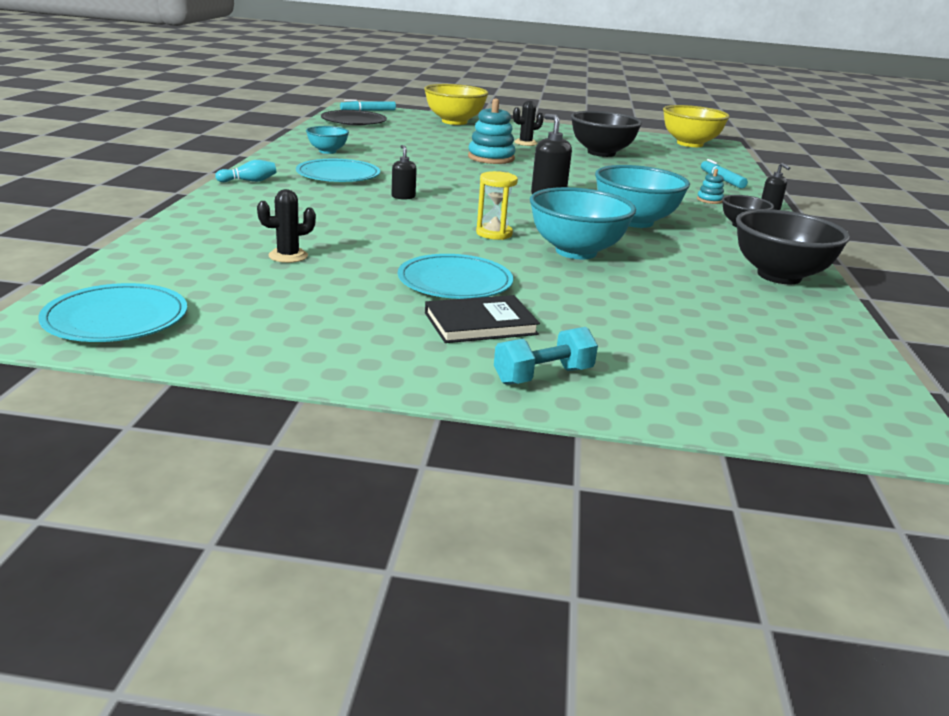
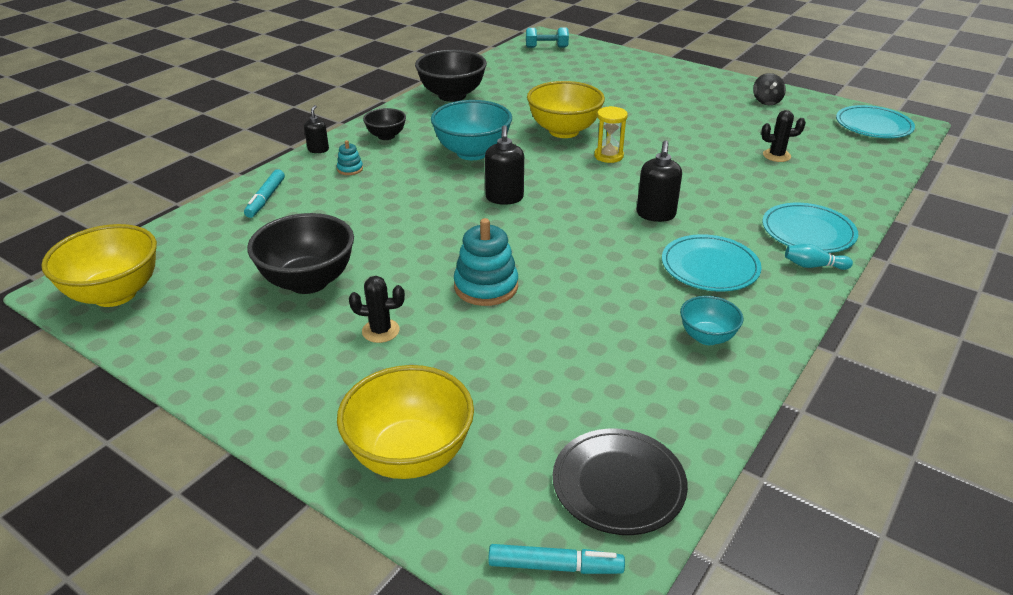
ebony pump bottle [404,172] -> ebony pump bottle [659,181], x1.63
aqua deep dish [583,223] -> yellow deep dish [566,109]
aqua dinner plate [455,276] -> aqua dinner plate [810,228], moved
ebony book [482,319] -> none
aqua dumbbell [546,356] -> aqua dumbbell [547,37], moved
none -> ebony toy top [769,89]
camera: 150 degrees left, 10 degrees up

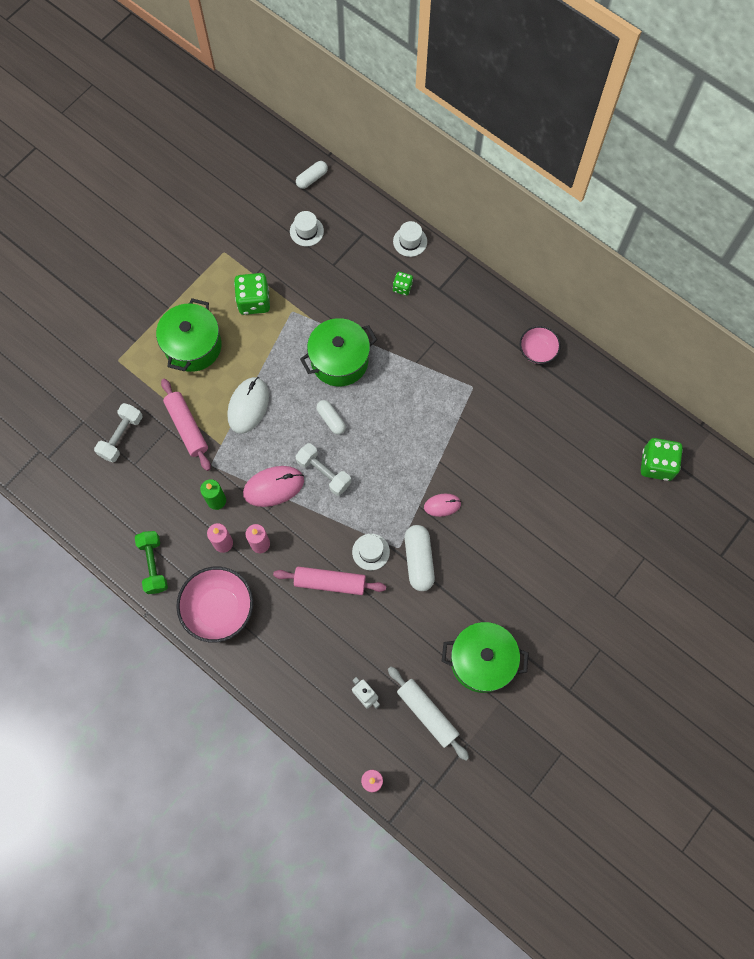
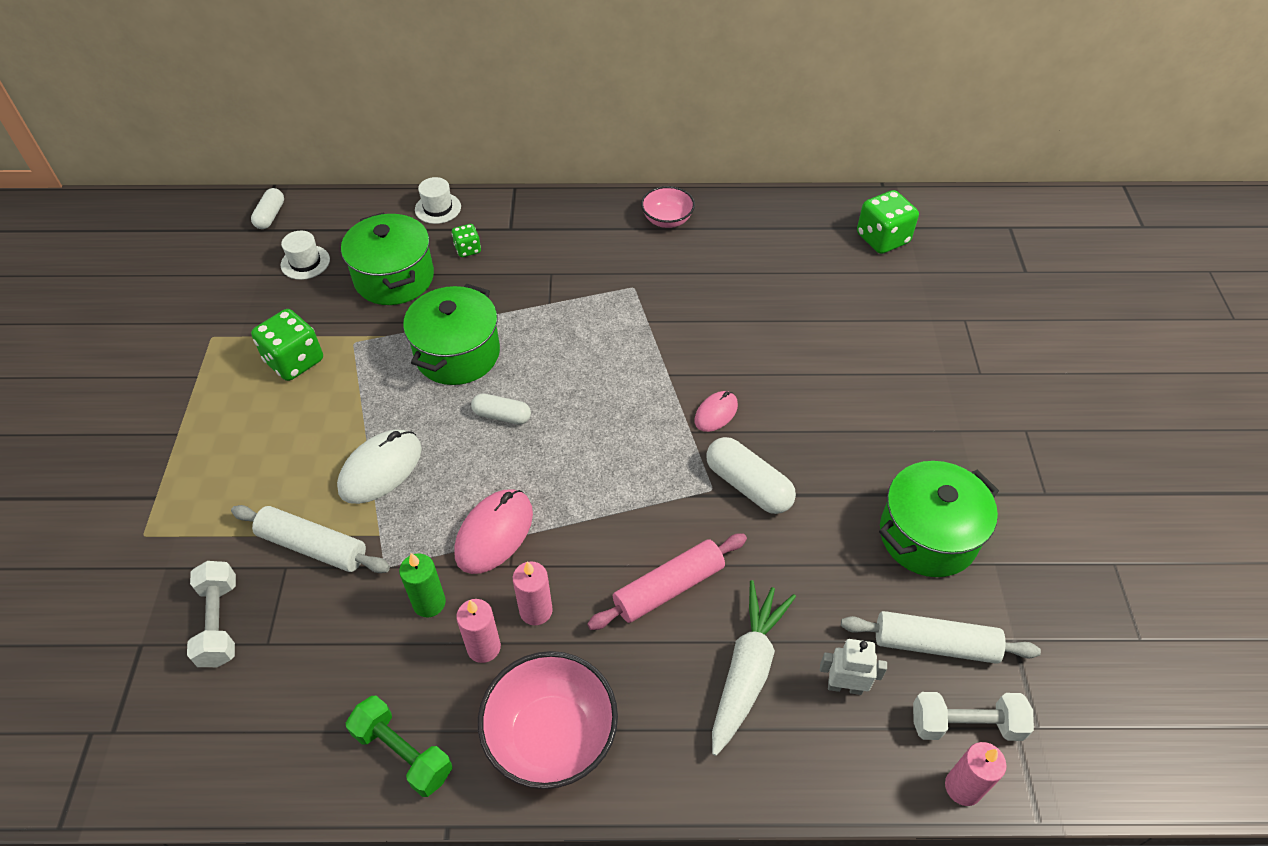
leaf-green pot [189,335] -> leaf-green pot [387,258], moved
snow-white mouse [248,405] -> snow-white mouse [379,466], 60 degrees clockwise
rosy rolling pin [186,424] -> snow-white rolling pin [310,539]
snow-white dumbbell [323,469] -> snow-white dumbbell [973,716], moved
snow-white tall hat [371,552] -> none
none -> snow-white root vegetable [754,668]
camera: 40 degrees left, 20 degrees down

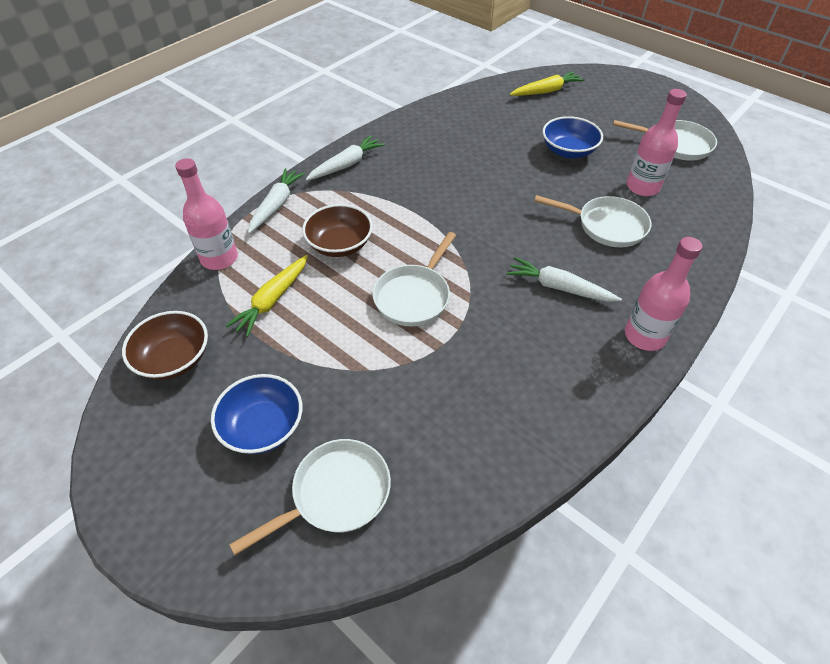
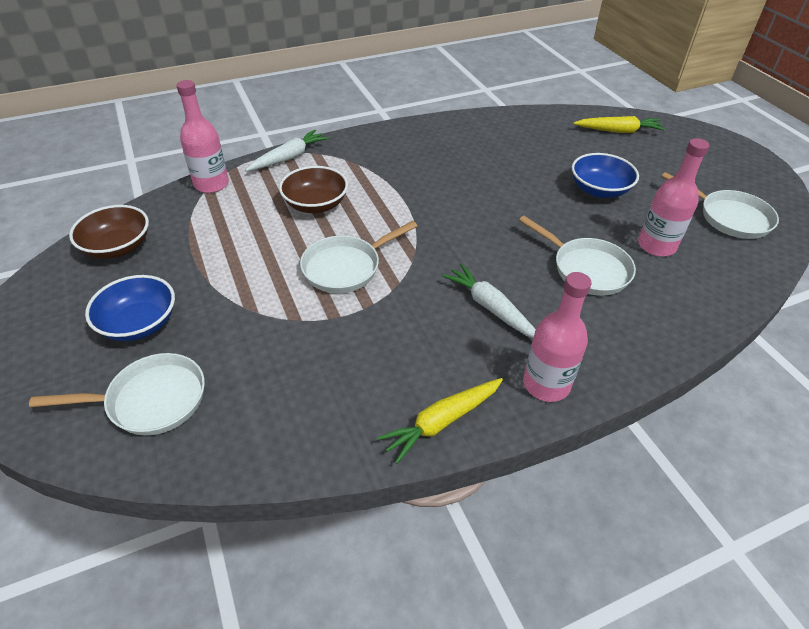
snow-white root vegetable [345,158] -> none
yellow root vegetable [267,296] -> yellow root vegetable [440,421], moved
camera: 25 degrees right, 5 degrees down

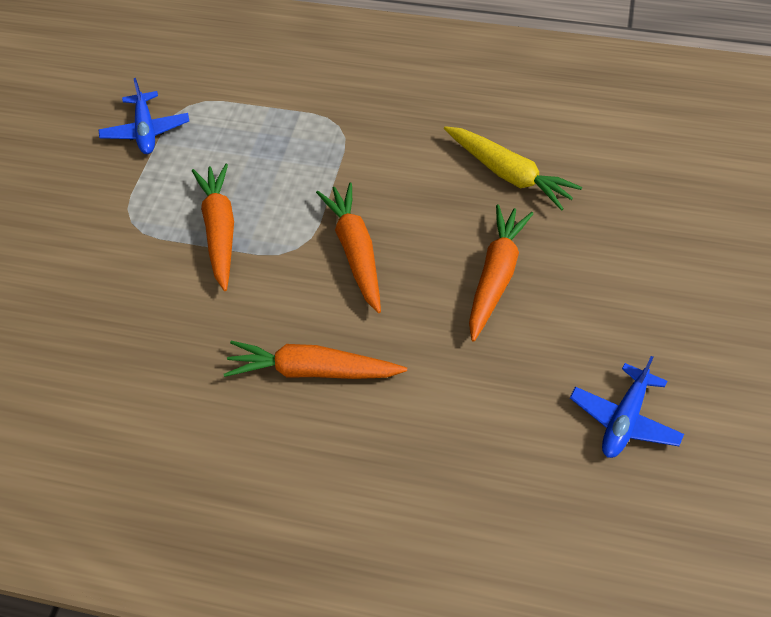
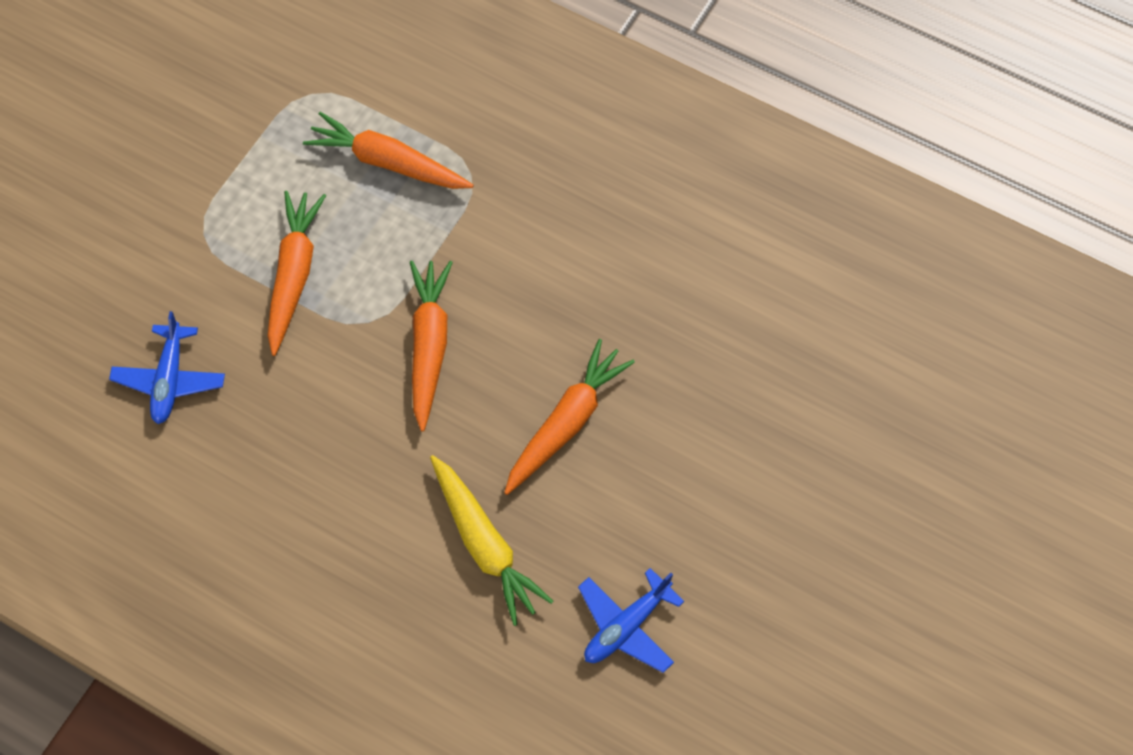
royal blue toy plane [144,116] -> royal blue toy plane [167,367], moved
yellow root vegetable [513,168] -> yellow root vegetable [491,540], moved
orange-coloured root vegetable [315,360] -> orange-coloured root vegetable [388,150], moved
camera: 15 degrees right, 10 degrees up

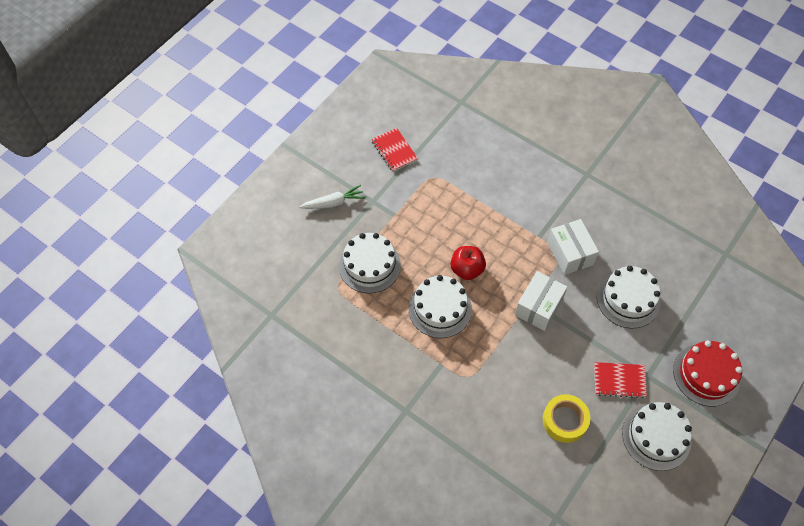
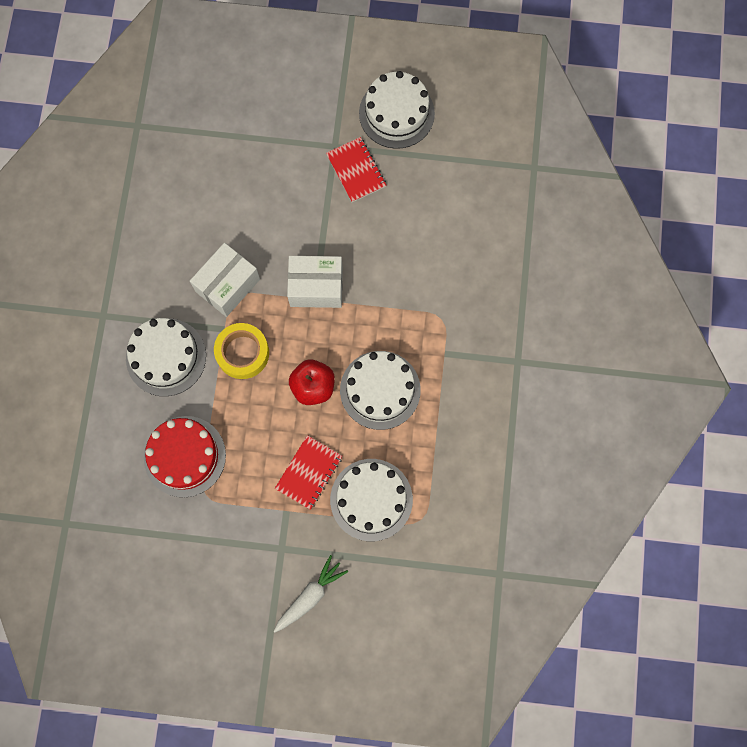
crimson exercise book [395,150] -> crimson exercise book [308,472], moved
snow-white root vegetable [332,197] -> snow-white root vegetable [311,594], 90 degrees clockwise
snow-white layer cake [628,297] -> snow-white layer cake [166,357], moved
crimson layer cake [707,374] -> crimson layer cake [185,456], moved
yellow sticky tape [566,418] -> yellow sticky tape [241,351], moved
camera: 120 degrees left, 15 degrees up

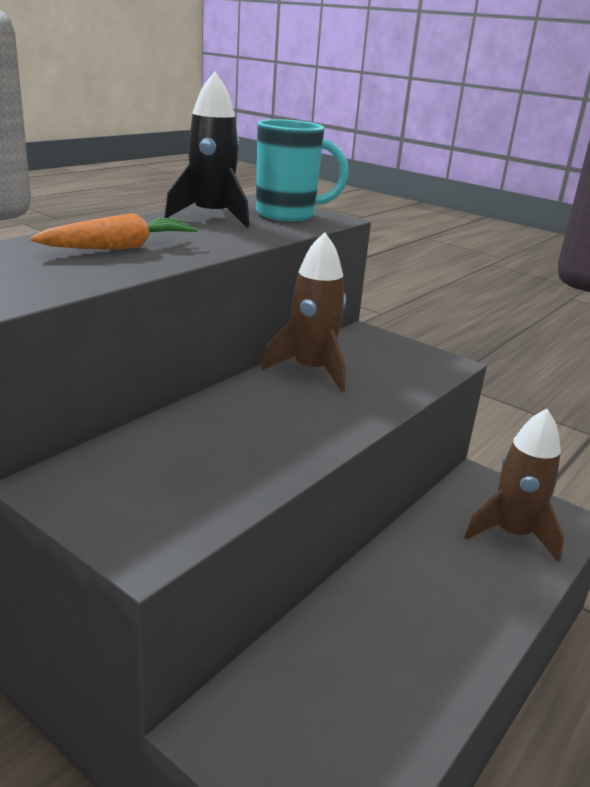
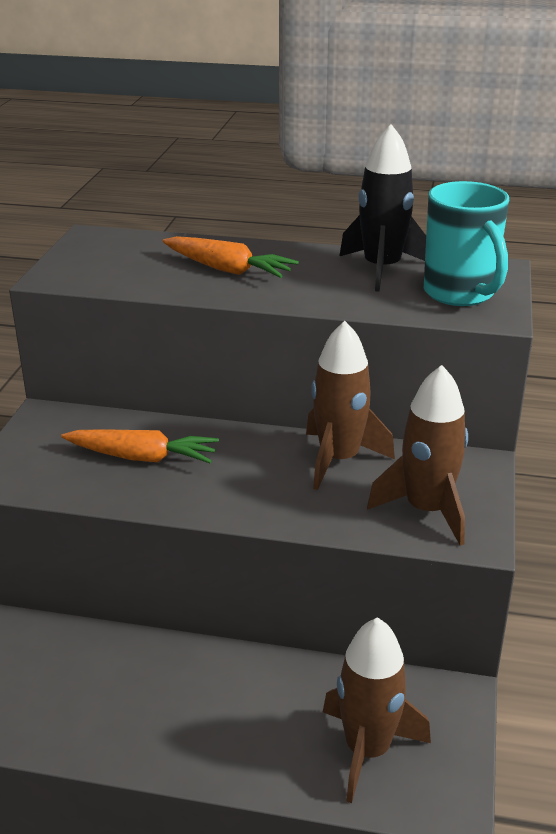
none -> brown rocket [417,455]
none -> orange-coloured root vegetable [140,446]
camera: 65 degrees right, 5 degrees up

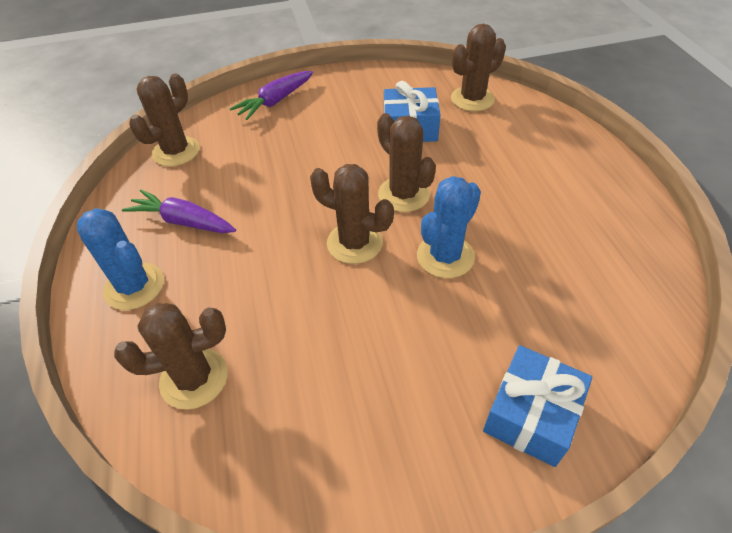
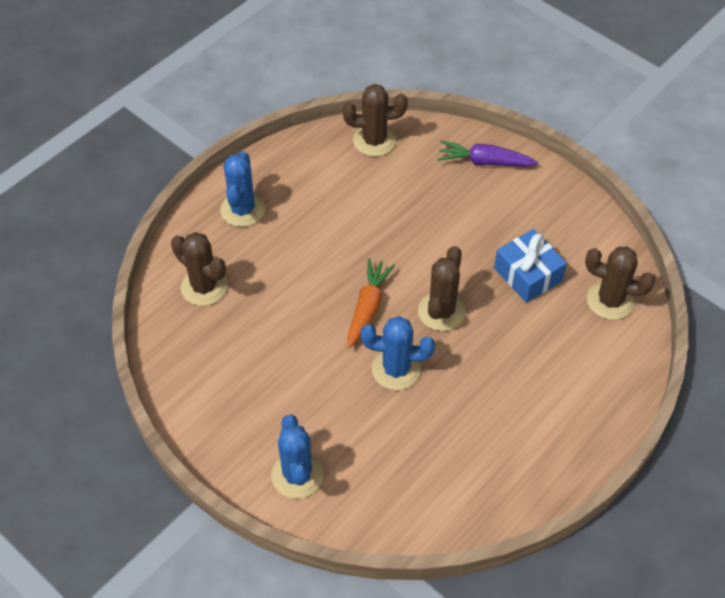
brown cactus [352,214] -> orange-coloured root vegetable [371,303]
violet root vegetable [179,211] -> none
royal blue gift [537,406] -> royal blue cactus [297,457]
camera: 55 degrees right, 5 degrees up

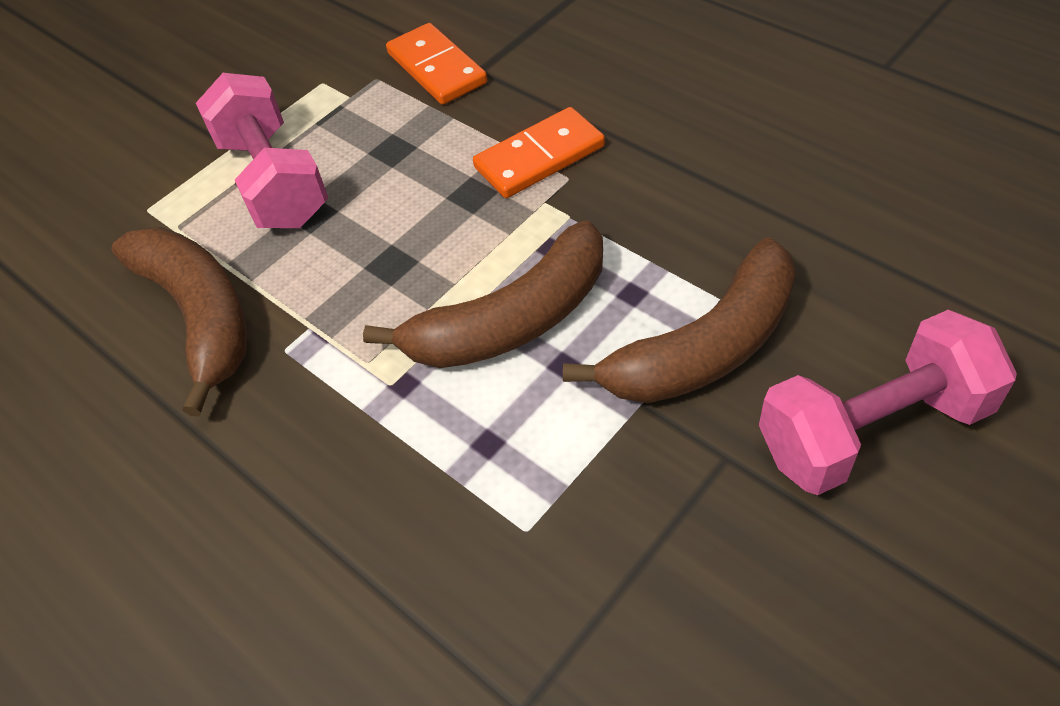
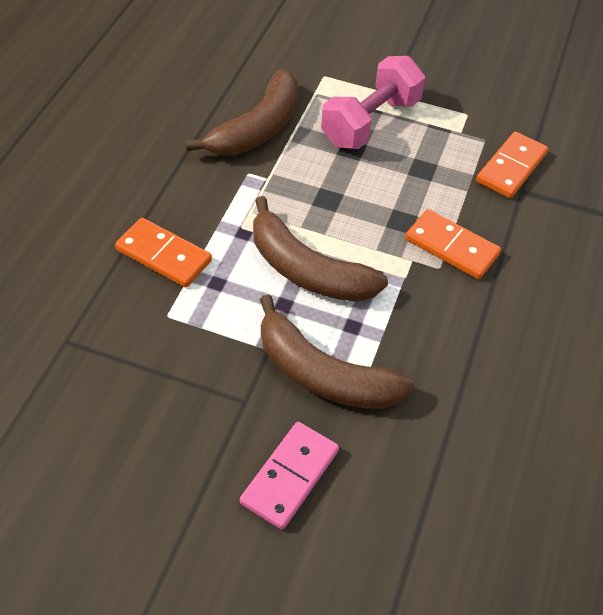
rosy dumbbell [888,402] -> rosy domino piece [289,476]
none -> orange-coloured domino piece [163,252]
camera: 60 degrees right, 0 degrees up

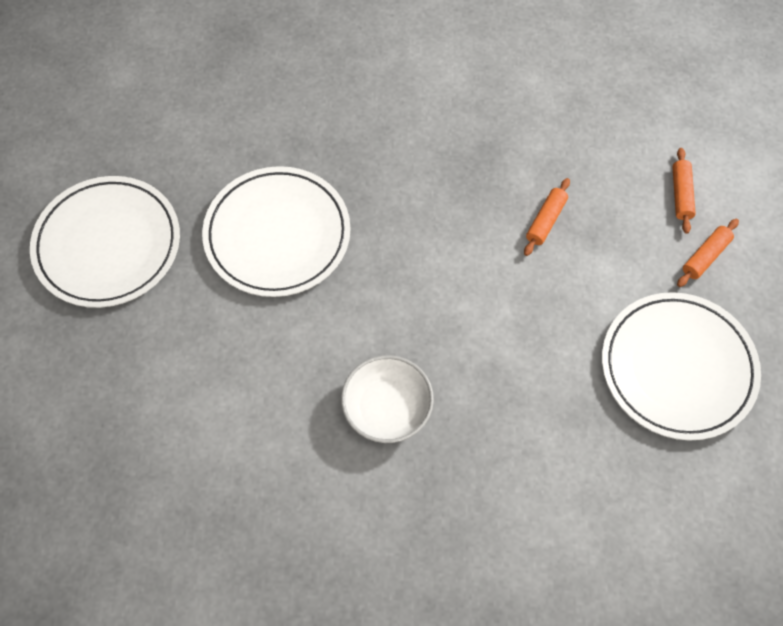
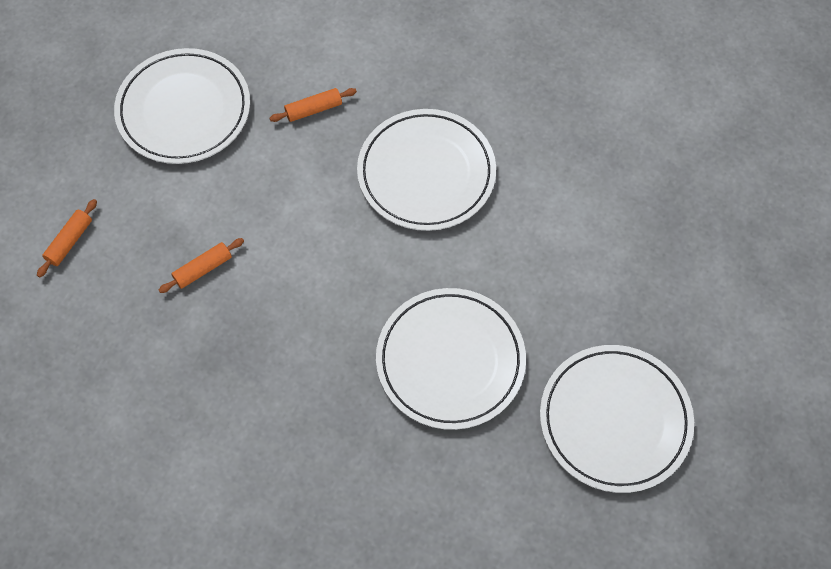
orange-coloured rolling pin [708,253] -> orange-coloured rolling pin [313,105], moved
snow-white deep dish [387,399] -> snow-white dinner plate [426,170]
camera: 155 degrees left, 0 degrees up

